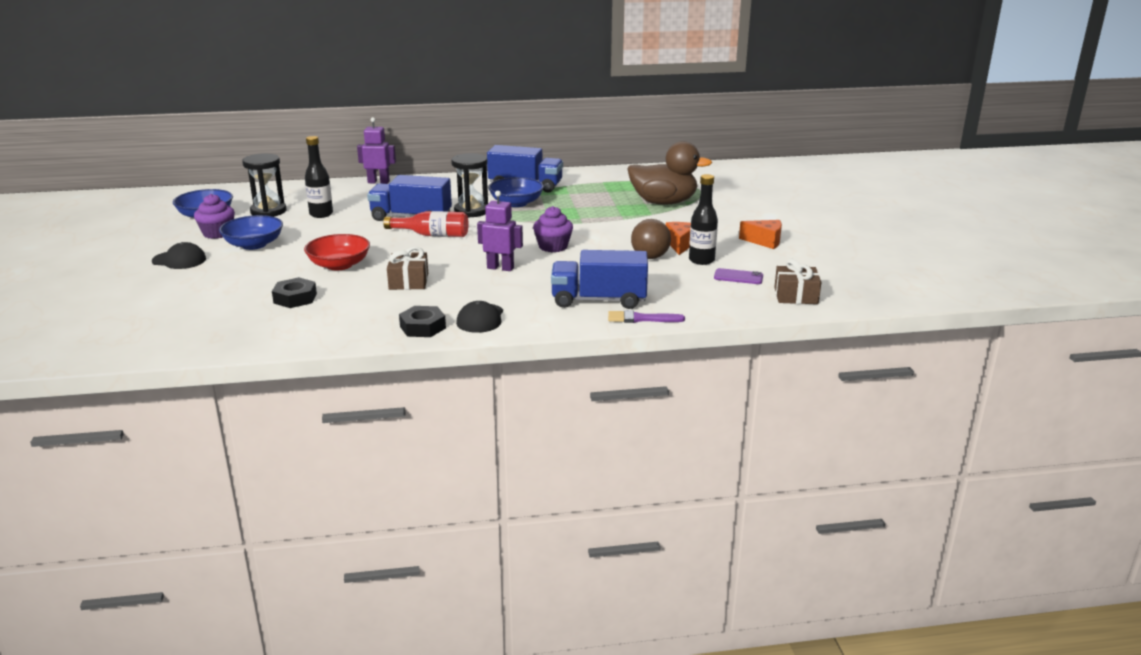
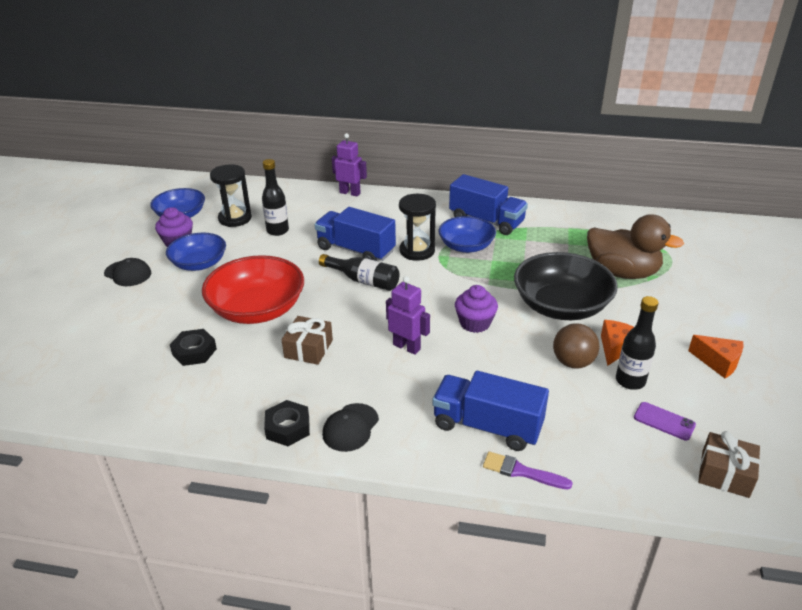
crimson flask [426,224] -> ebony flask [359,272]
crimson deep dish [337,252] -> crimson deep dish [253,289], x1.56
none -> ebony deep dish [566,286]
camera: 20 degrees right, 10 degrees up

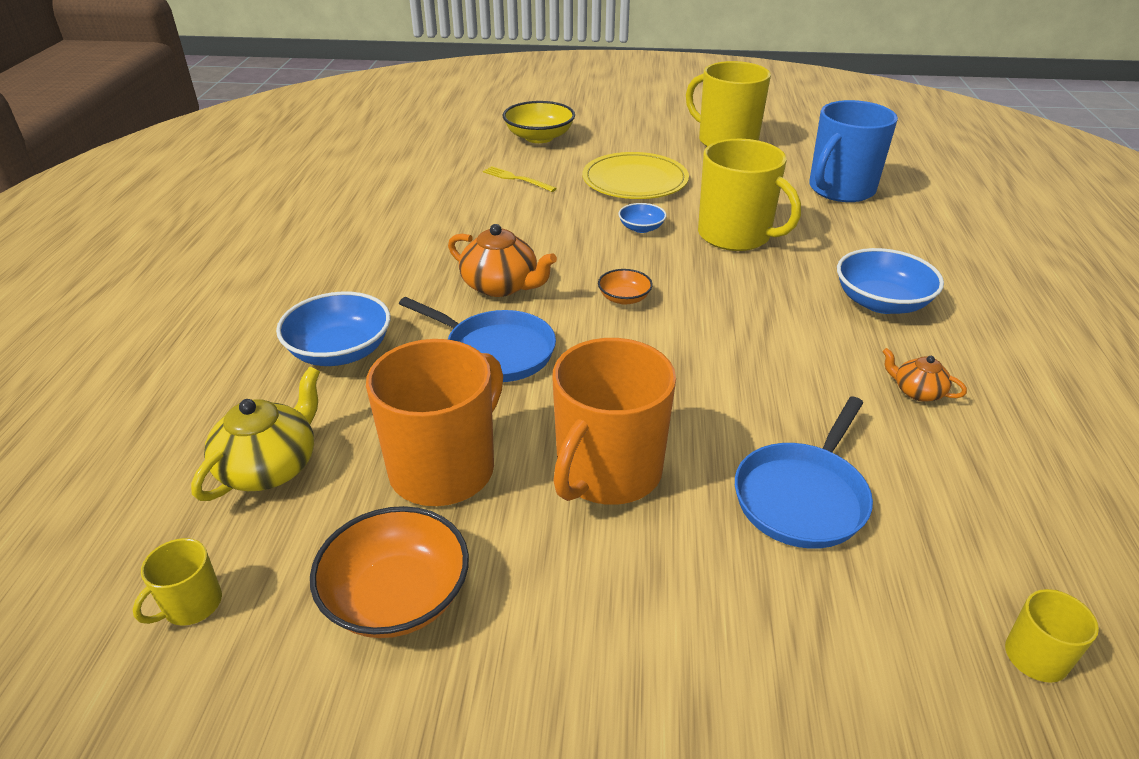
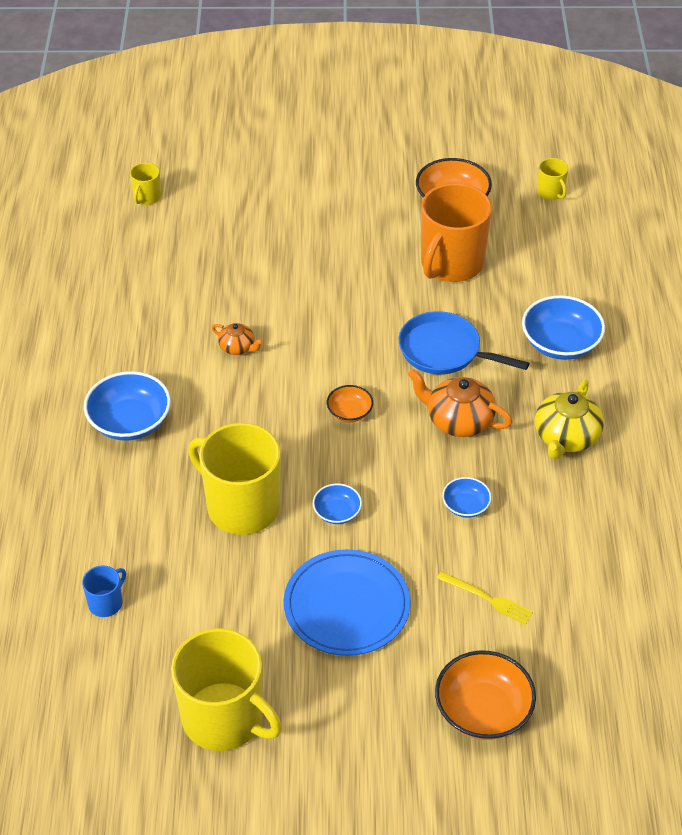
royal blue mug [853,151] -> royal blue mug [104,591], x0.45
yellow deep dish [539,122] -> orange-coloured deep dish [485,695]
yellow dinner plate [635,175] -> royal blue dinner plate [347,602]
orange-coloured mug [614,421] -> none
orange-coloured teapot [924,375] -> orange-coloured teapot [237,339], moved
yellow teapot [255,434] -> yellow teapot [569,419], moved
royal blue pan [804,472] -> none
yellow mug [177,582] -> yellow mug [552,179], 120 degrees clockwise
none -> royal blue deep dish [467,497]
camera: 175 degrees right, 10 degrees up

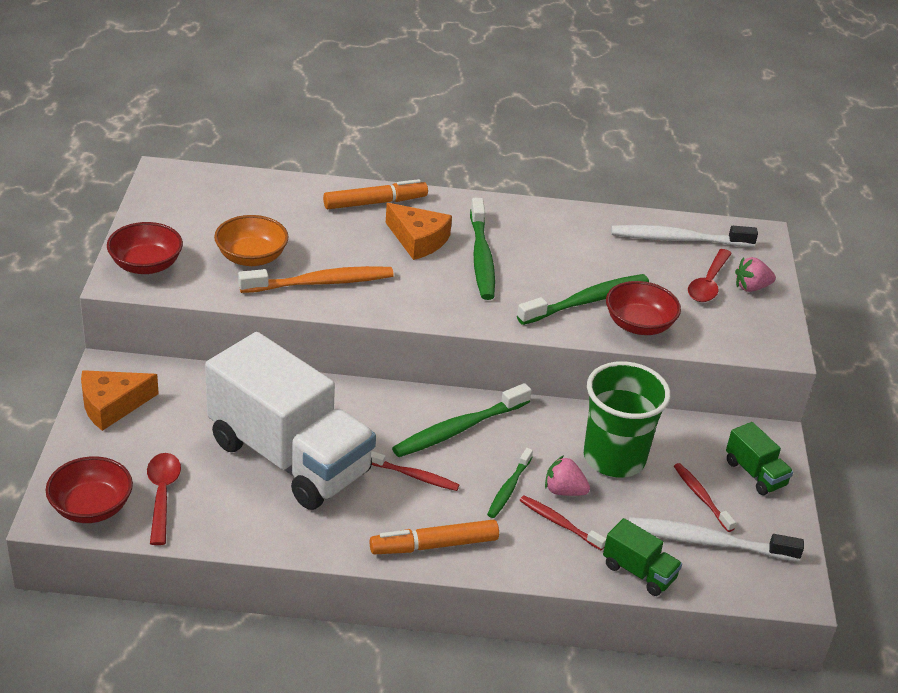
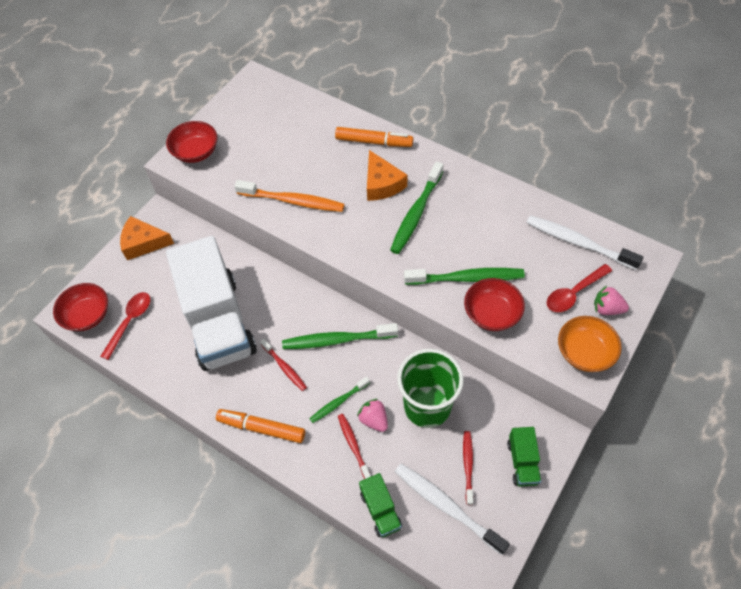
orange-coloured deep dish [251,240] -> orange-coloured deep dish [590,344], moved
camera: 35 degrees right, 20 degrees up

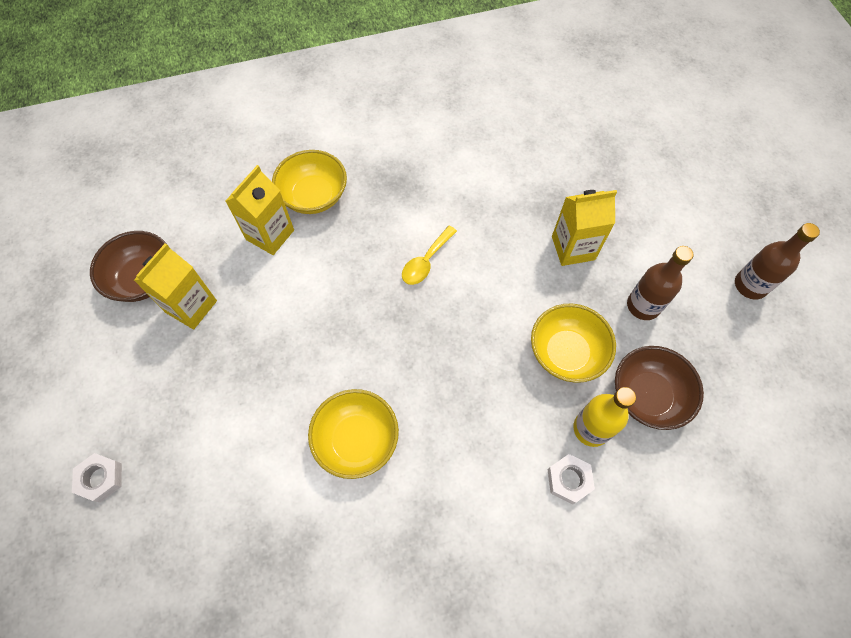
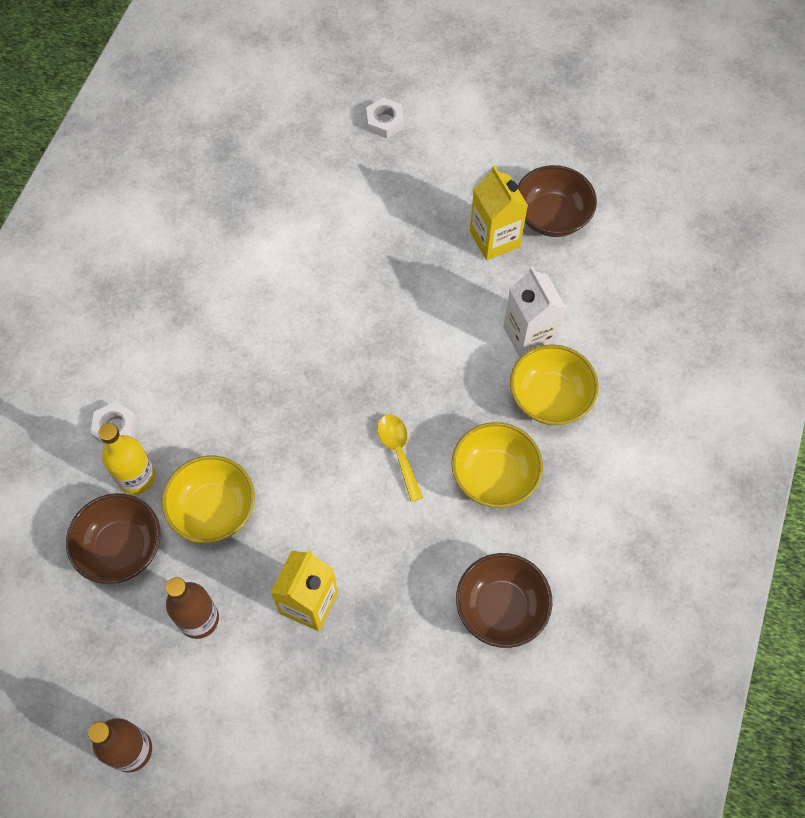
yellow juice carton [260,210] -> snow-white juice carton [534,311]
yellow deep dish [353,434] -> yellow deep dish [497,465], moved
none -> brown deep dish [504,600]
camera: 125 degrees right, 0 degrees up

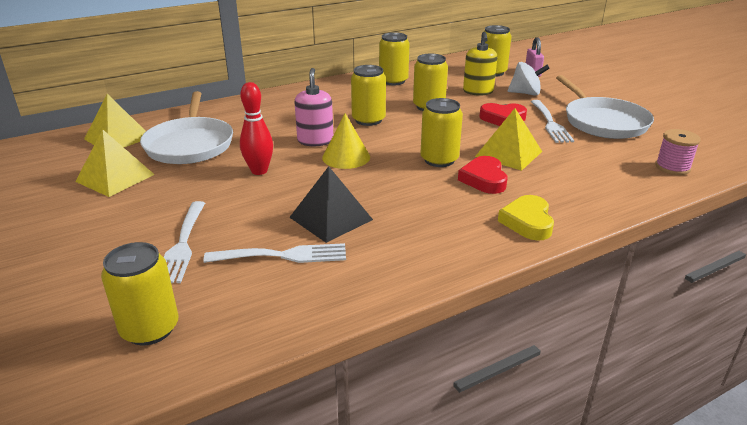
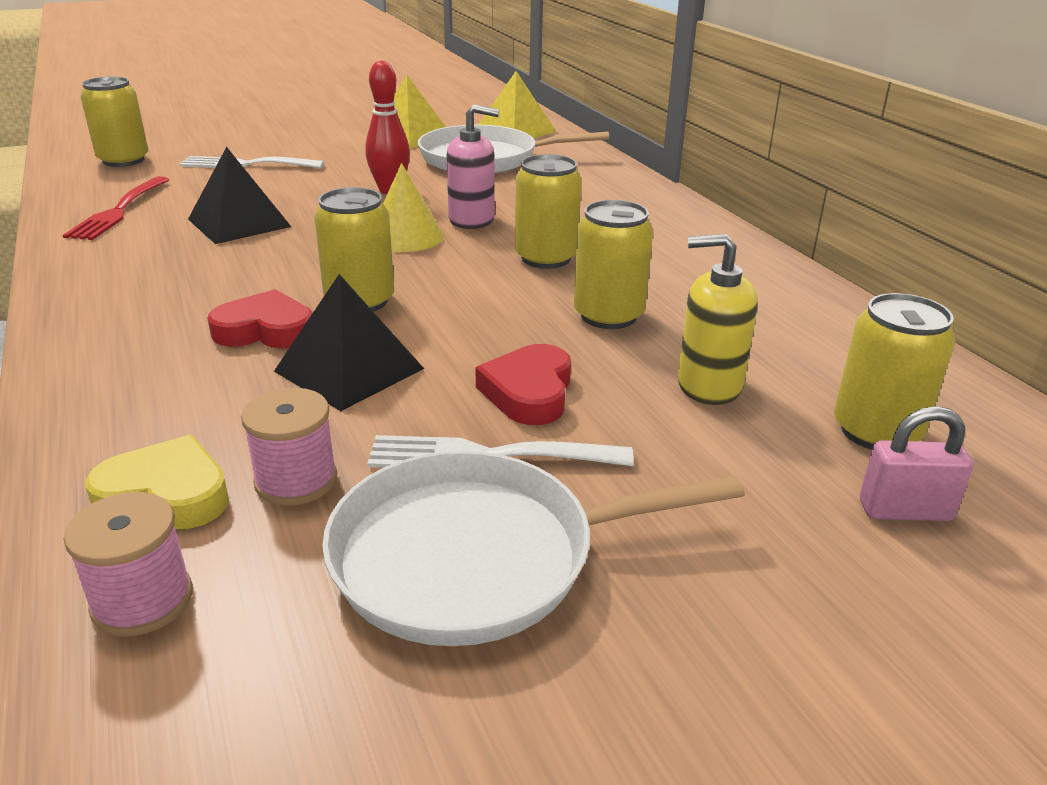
yellow soda can [394,58] -> none
snow-white toy top [529,79] -> none
yellow pyramid [508,139] -> ebony pyramid [349,342]
yellow love heart [526,218] -> yellow love heart [157,482], moved
snow-white table fork [274,253] -> none
none -> crimson table fork [116,208]
none -> rosy bobbin [289,447]
camera: 95 degrees right, 0 degrees up

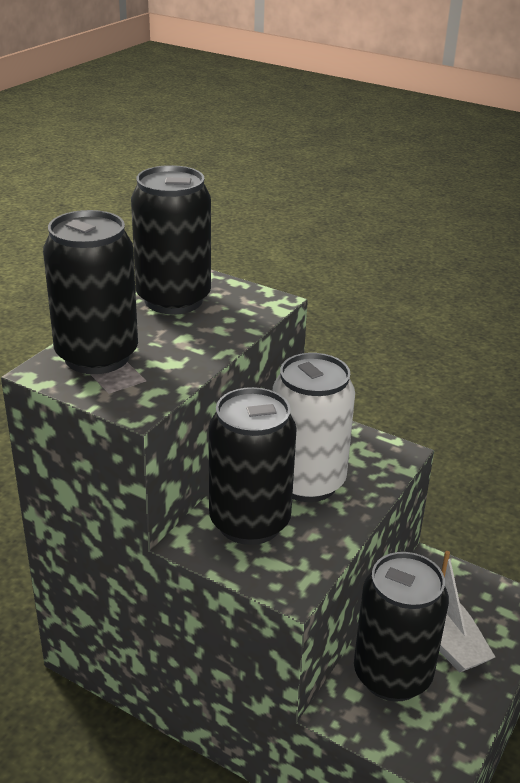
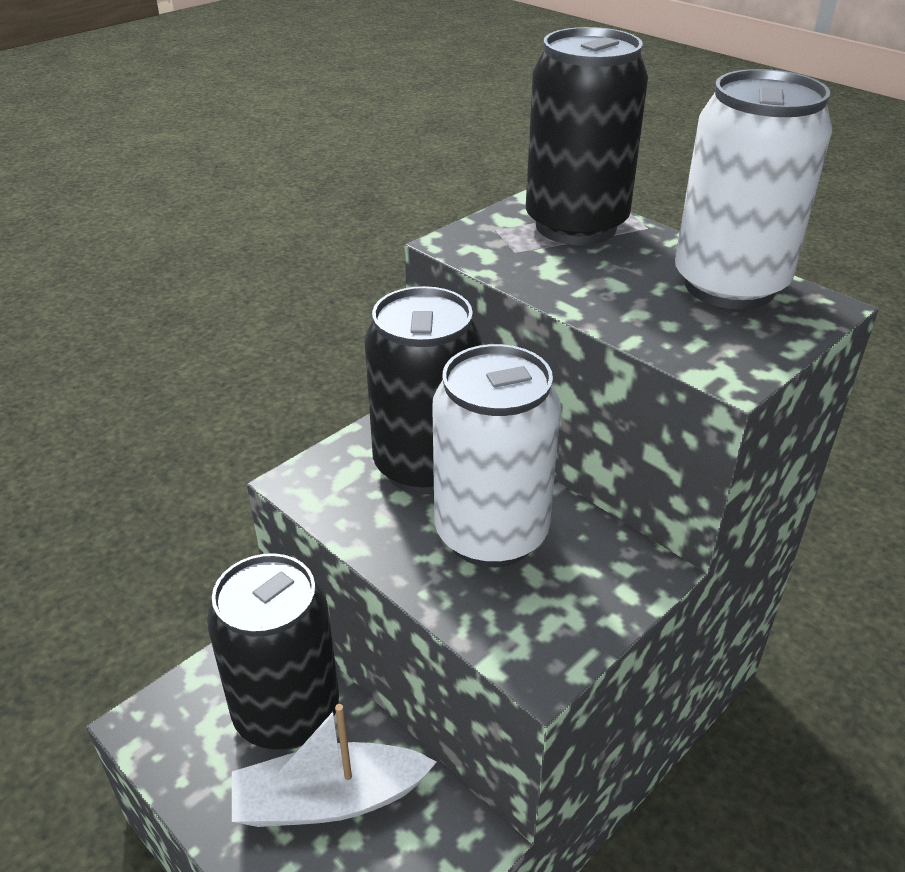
ebony soda can [171,239] -> snow-white soda can [753,189]
camera: 105 degrees right, 5 degrees up

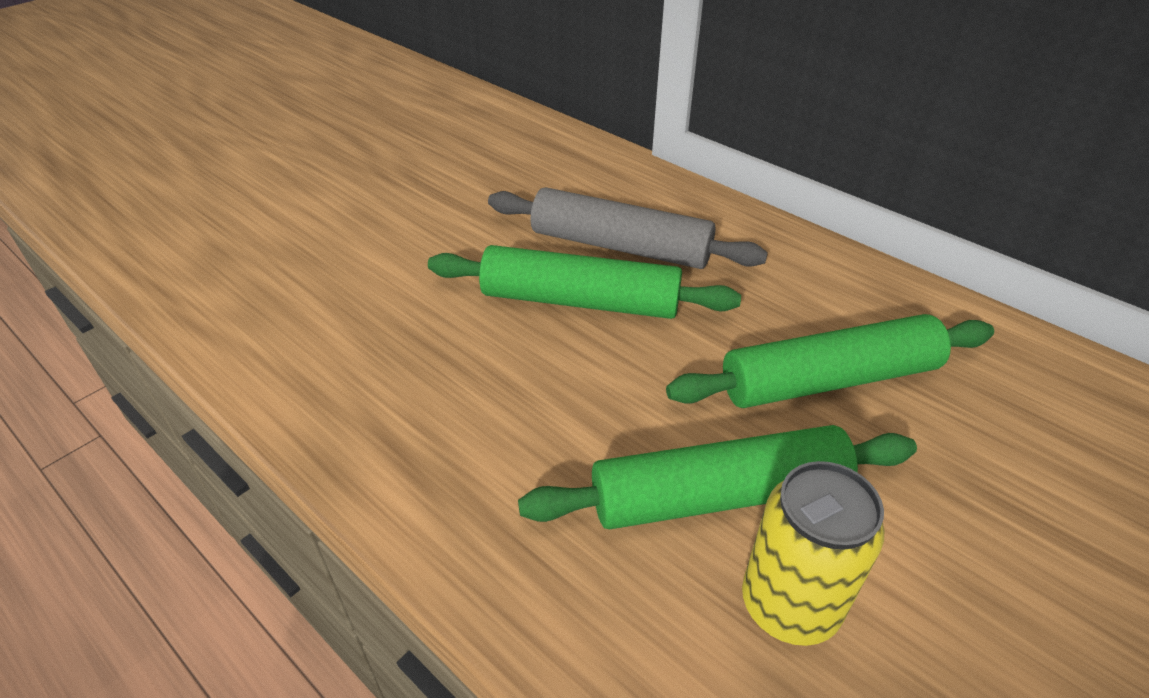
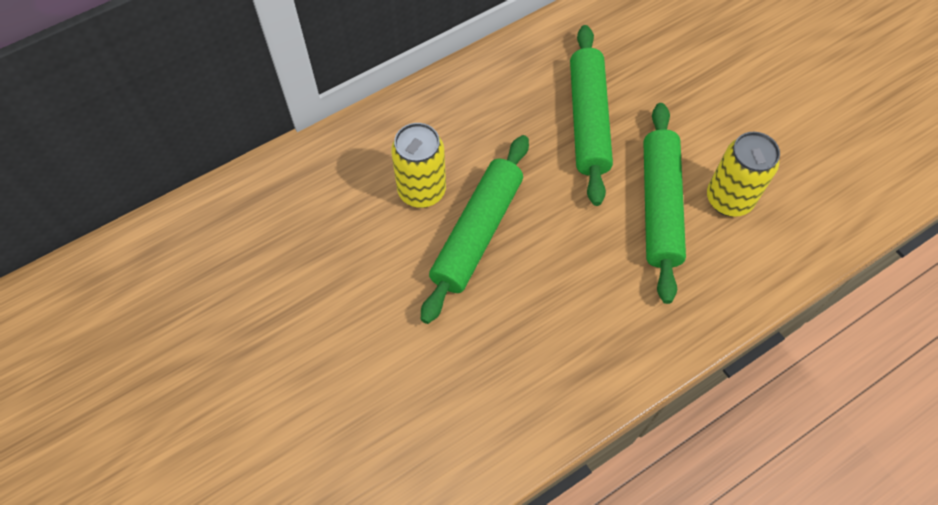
ash-grey rolling pin [628,228] -> yellow soda can [418,165]
camera: 75 degrees left, 20 degrees up

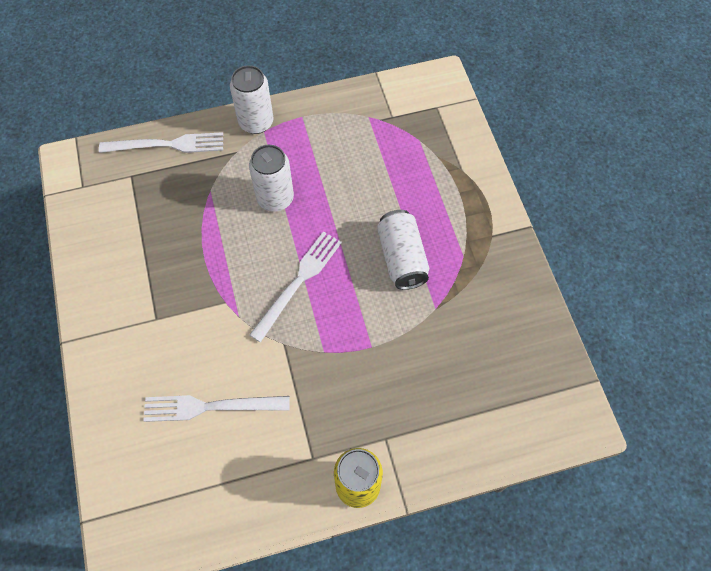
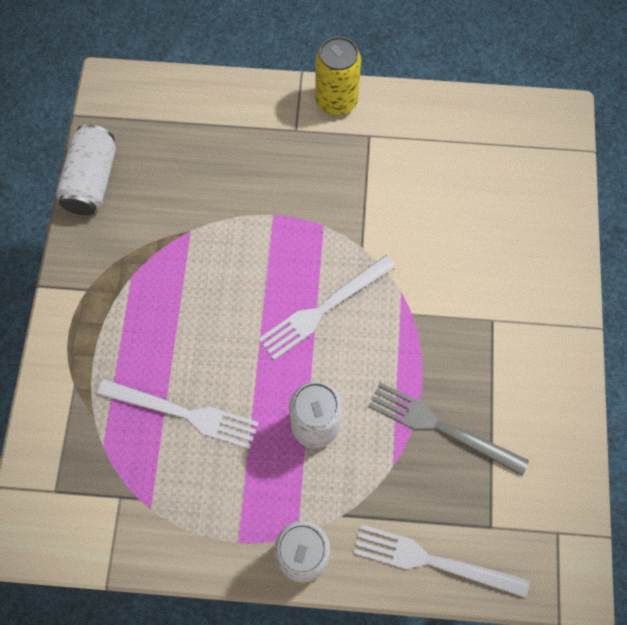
snow-white soda can [403,250] -> snow-white soda can [86,169], moved
snow-white table fork [216,408] -> snow-white table fork [178,414], moved
none -> ash-grey table fork [448,429]
camera: 160 degrees left, 5 degrees up

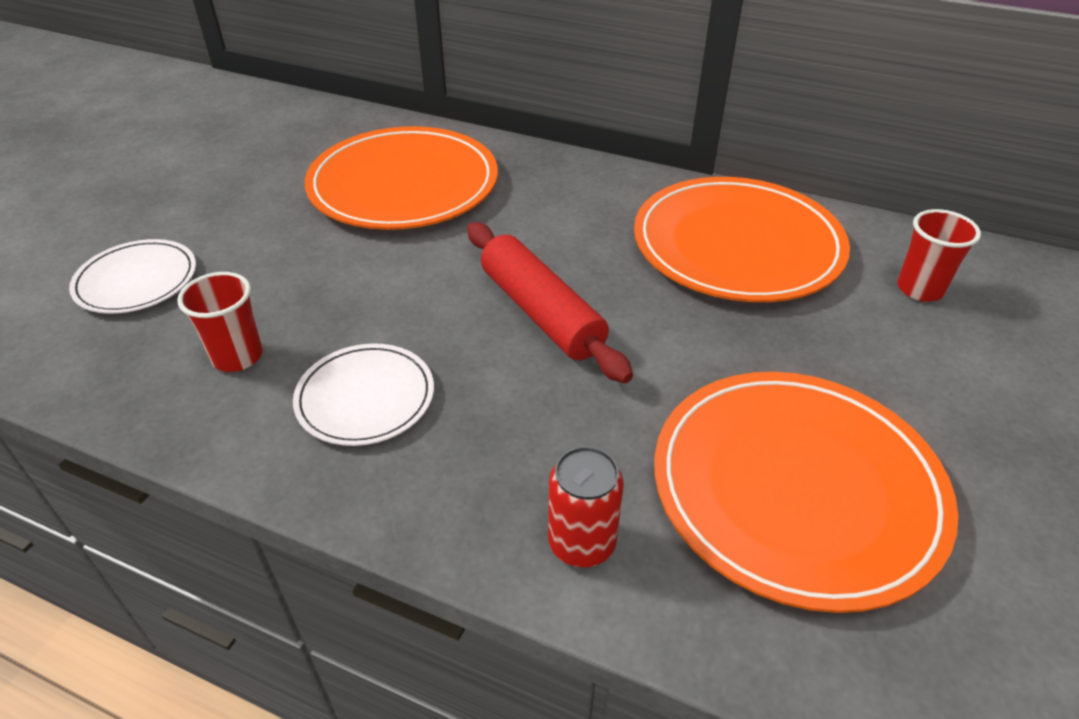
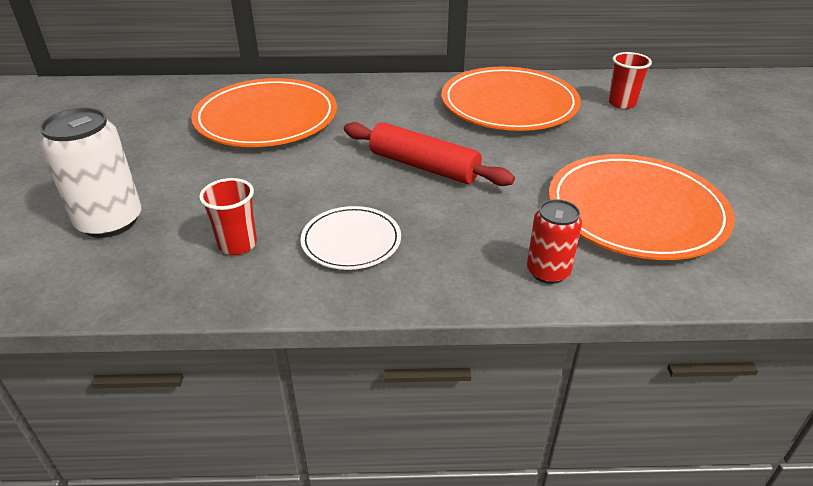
snow-white dinner plate [132,276] -> snow-white soda can [90,172]
camera: 25 degrees left, 5 degrees down

